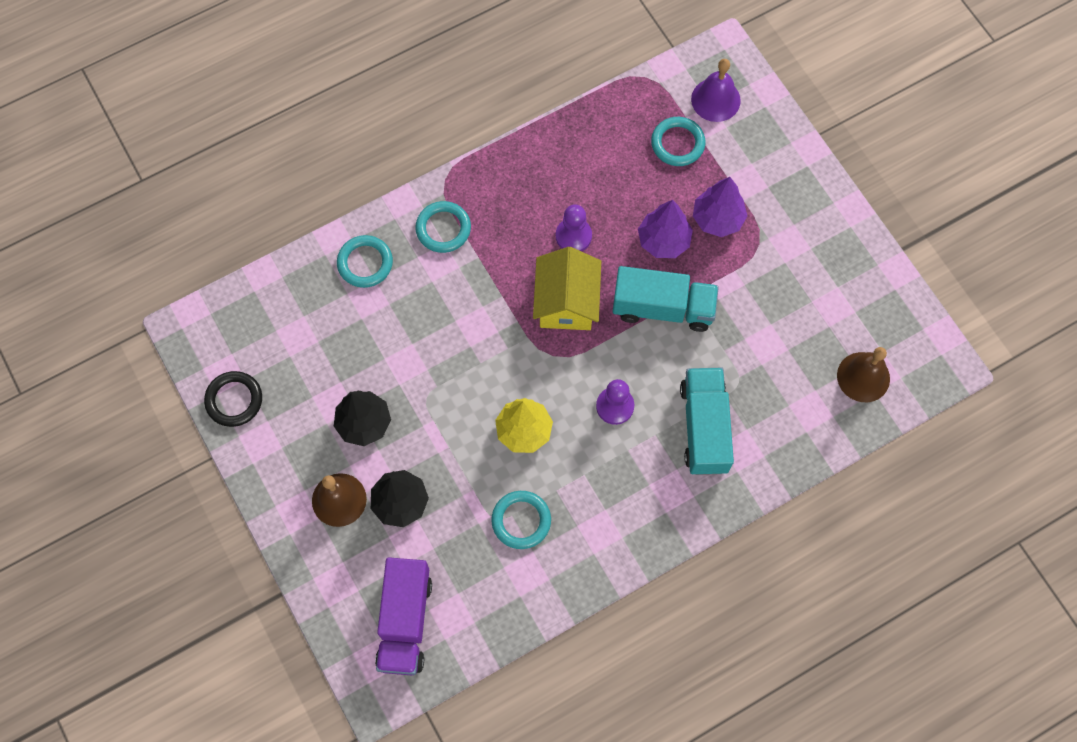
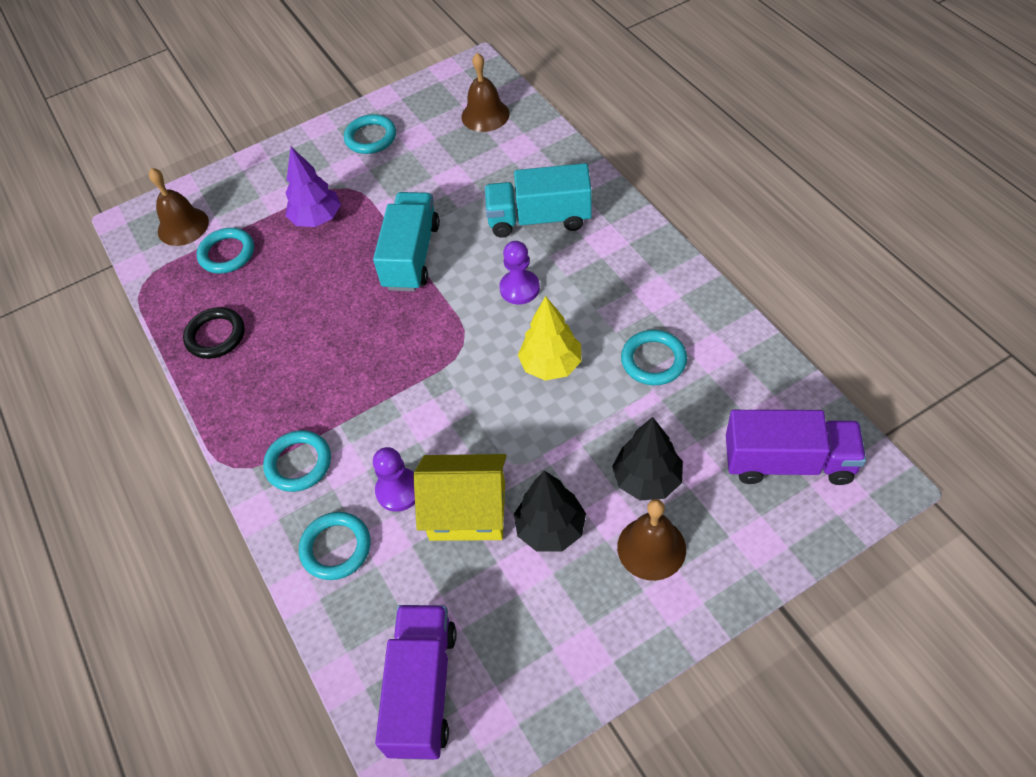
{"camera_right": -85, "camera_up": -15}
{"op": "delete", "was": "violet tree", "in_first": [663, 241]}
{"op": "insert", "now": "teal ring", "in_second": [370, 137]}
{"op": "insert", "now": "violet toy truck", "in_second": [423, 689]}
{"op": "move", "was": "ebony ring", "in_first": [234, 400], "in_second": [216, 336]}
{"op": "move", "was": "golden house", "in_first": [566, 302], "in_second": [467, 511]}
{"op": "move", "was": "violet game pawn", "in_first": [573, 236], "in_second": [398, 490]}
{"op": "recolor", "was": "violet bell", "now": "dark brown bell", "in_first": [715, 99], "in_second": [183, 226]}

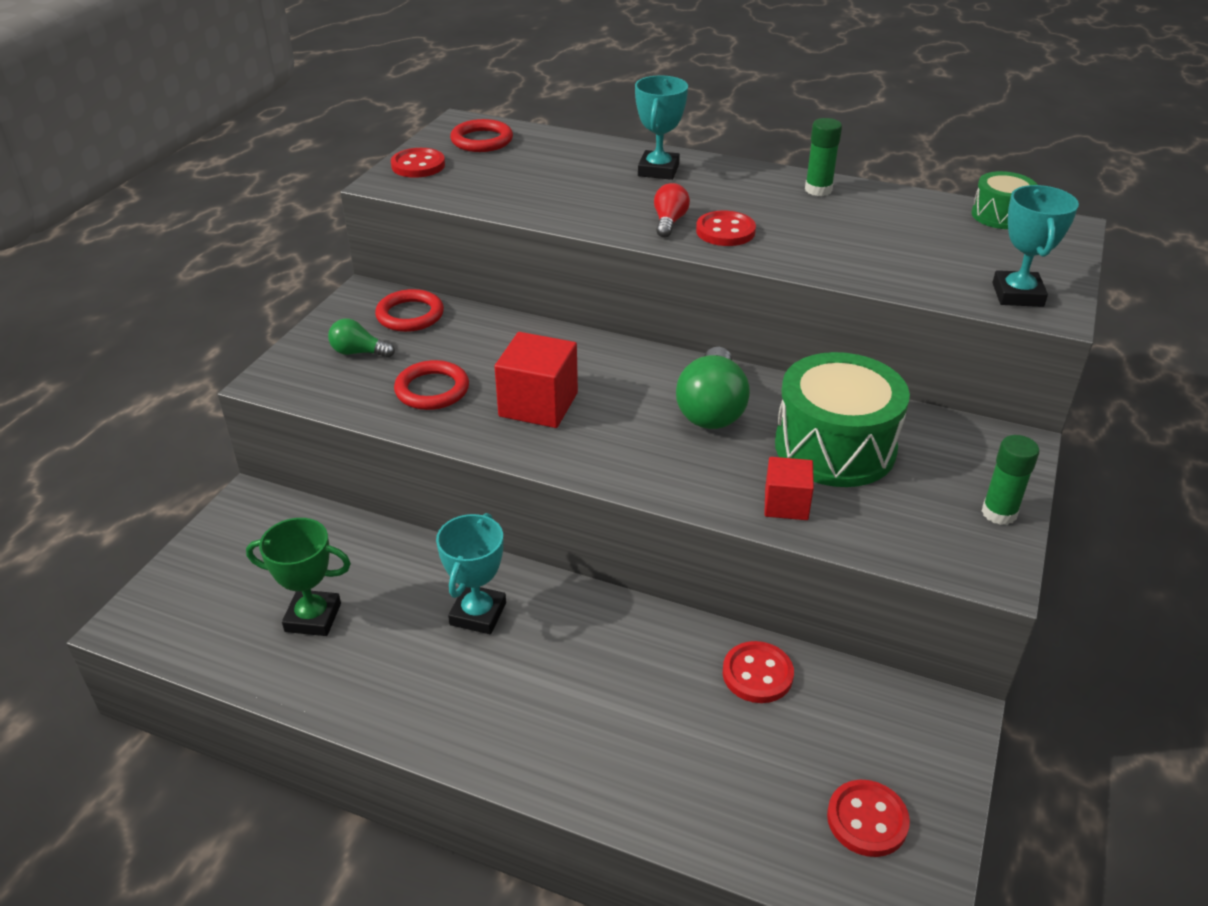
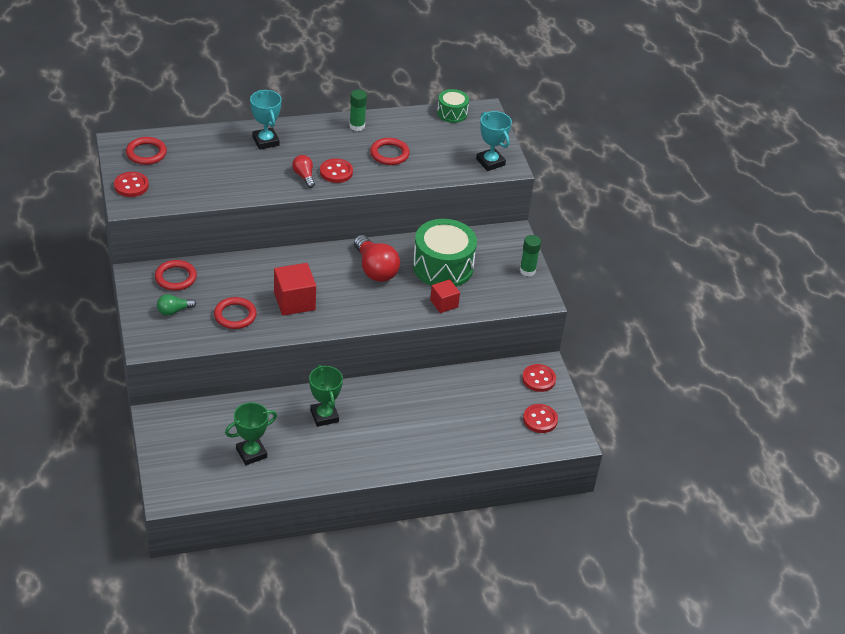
{"camera_right": -40, "camera_up": 5}
{"op": "insert", "now": "crimson ring", "in_second": [389, 154]}
{"op": "move", "was": "crimson button", "in_first": [757, 674], "in_second": [538, 379]}
{"op": "recolor", "was": "teal award cup", "now": "emerald award cup", "in_first": [478, 614], "in_second": [324, 416]}
{"op": "recolor", "was": "emerald lightbulb", "now": "crimson lightbulb", "in_first": [711, 409], "in_second": [375, 269]}

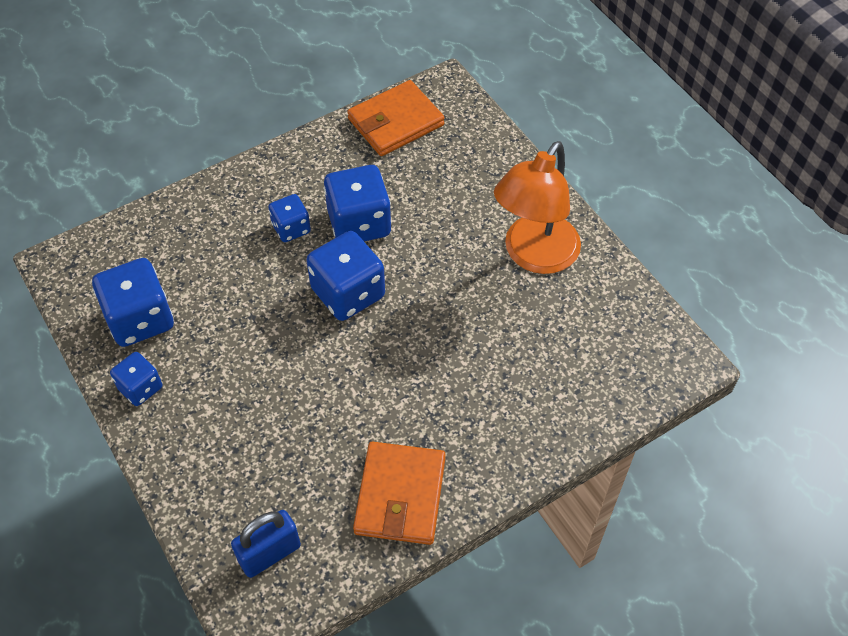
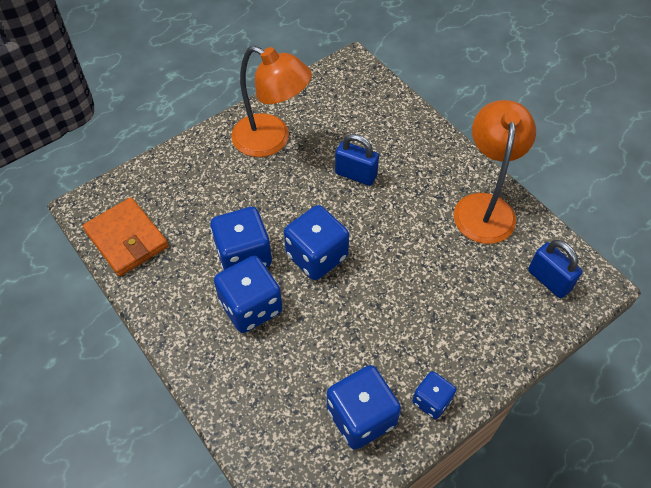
{"camera_right": -95, "camera_up": 0}
{"op": "insert", "now": "royal blue small lock", "in_second": [356, 175]}
{"op": "replace", "was": "orange-coloured wallet", "now": "orange-coloured desk lamp", "in_first": [400, 495], "in_second": [484, 207]}
{"op": "resize", "was": "royal blue die", "in_first": [291, 228], "in_second": [251, 307], "ratio": 1.74}

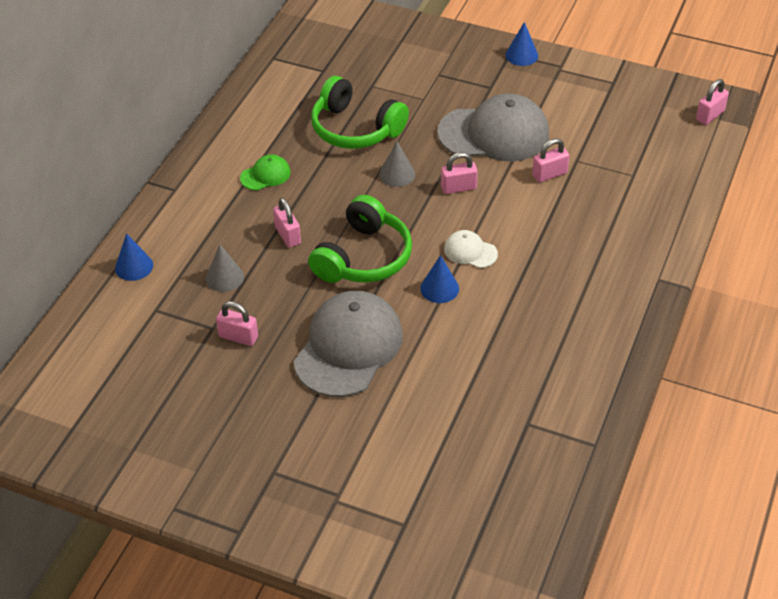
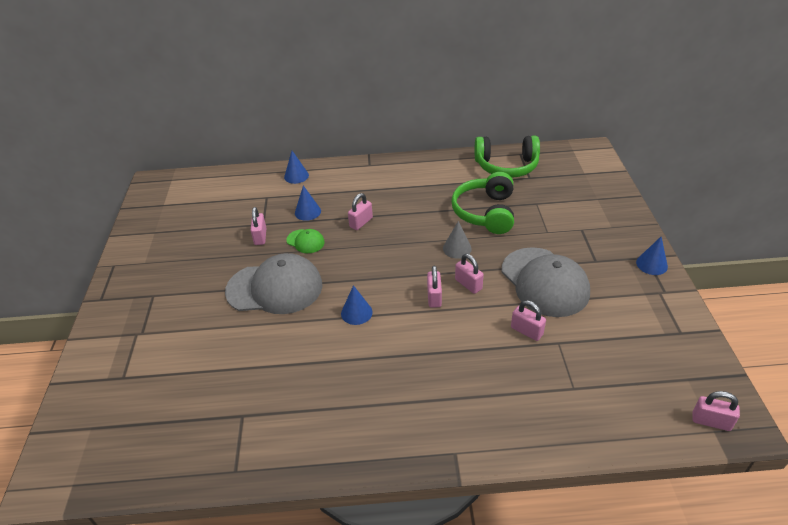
{"camera_right": 65, "camera_up": -5}
{"op": "delete", "was": "pure white cap", "in_first": [470, 251]}
{"op": "insert", "now": "rosy small lock", "in_second": [434, 297]}
{"op": "move", "was": "emerald cap", "in_first": [265, 175], "in_second": [305, 241]}
{"op": "move", "was": "emerald headphones", "in_first": [363, 257], "in_second": [506, 166]}
{"op": "recolor", "was": "gray solid cone", "now": "royal blue solid cone", "in_first": [224, 277], "in_second": [307, 212]}

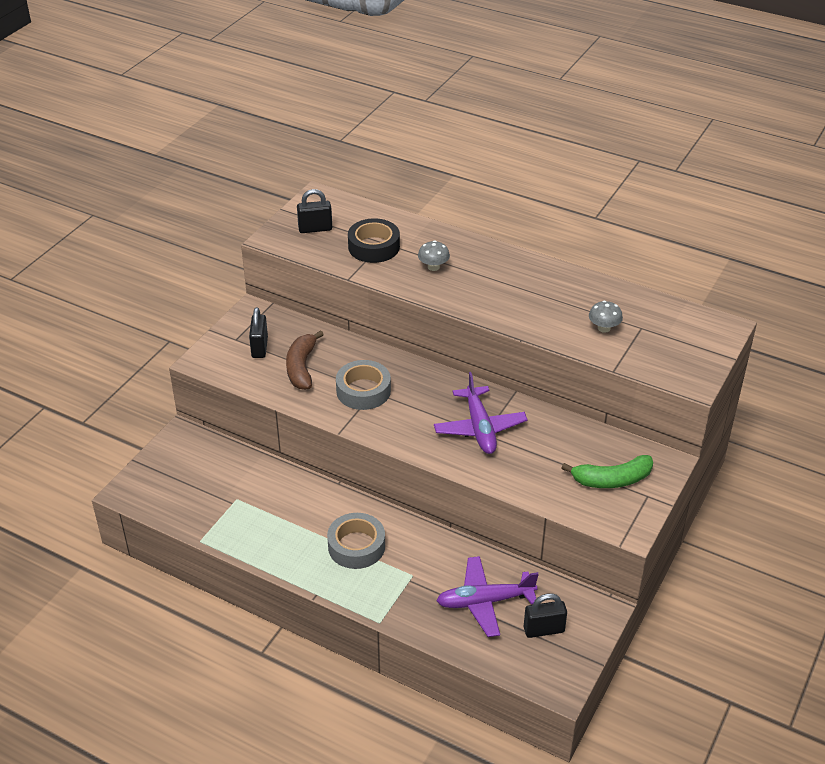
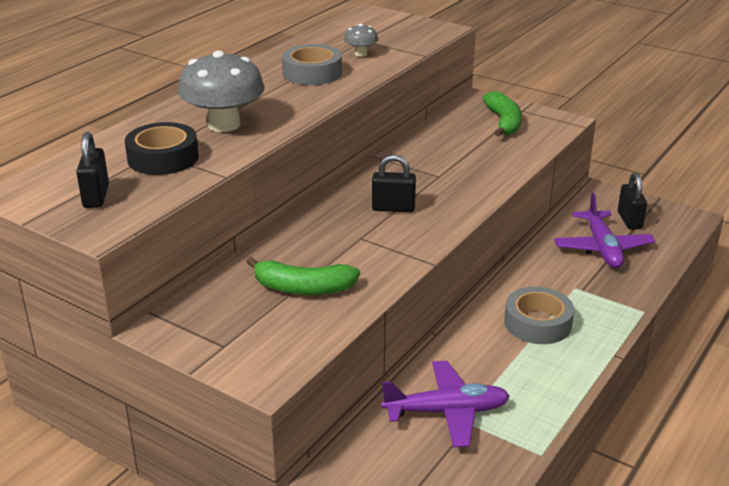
{"camera_right": -85, "camera_up": -10}
{"op": "move", "was": "ebony small lock", "in_first": [259, 347], "in_second": [393, 208]}
{"op": "move", "was": "gray roll of tape", "in_first": [363, 391], "in_second": [312, 73]}
{"op": "move", "was": "violet aeroplane", "in_first": [480, 428], "in_second": [447, 412]}
{"op": "recolor", "was": "dark brown toy banana", "now": "emerald toy banana", "in_first": [301, 367], "in_second": [303, 288]}
{"op": "resize", "was": "gray fungus", "in_first": [433, 267], "in_second": [224, 124], "ratio": 2.12}

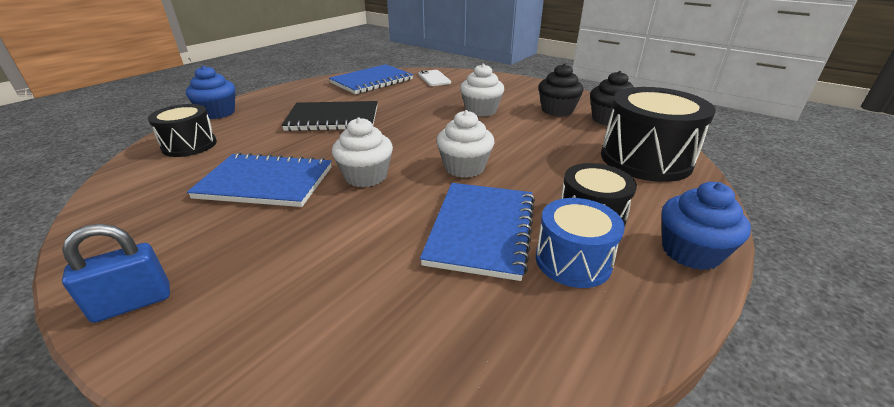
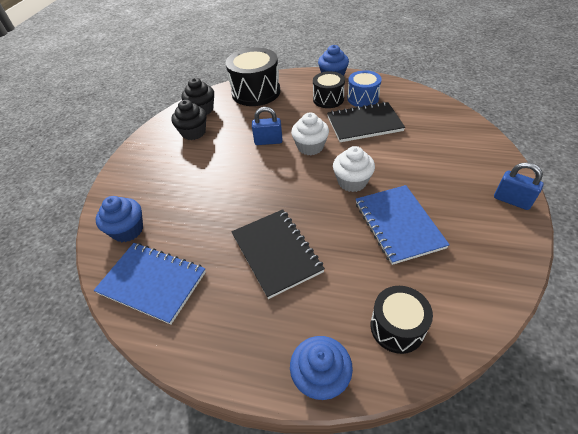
{"camera_right": -110, "camera_up": 15}
{"op": "delete", "was": "pure white muffin", "in_first": [481, 110]}
{"op": "insert", "now": "royal blue small lock", "in_second": [268, 141]}
{"op": "replace", "was": "pure white mobile phone", "now": "royal blue muffin", "in_first": [434, 78], "in_second": [128, 230]}
{"op": "recolor", "was": "royal blue notebook", "now": "ebony notebook", "in_first": [482, 230], "in_second": [364, 124]}

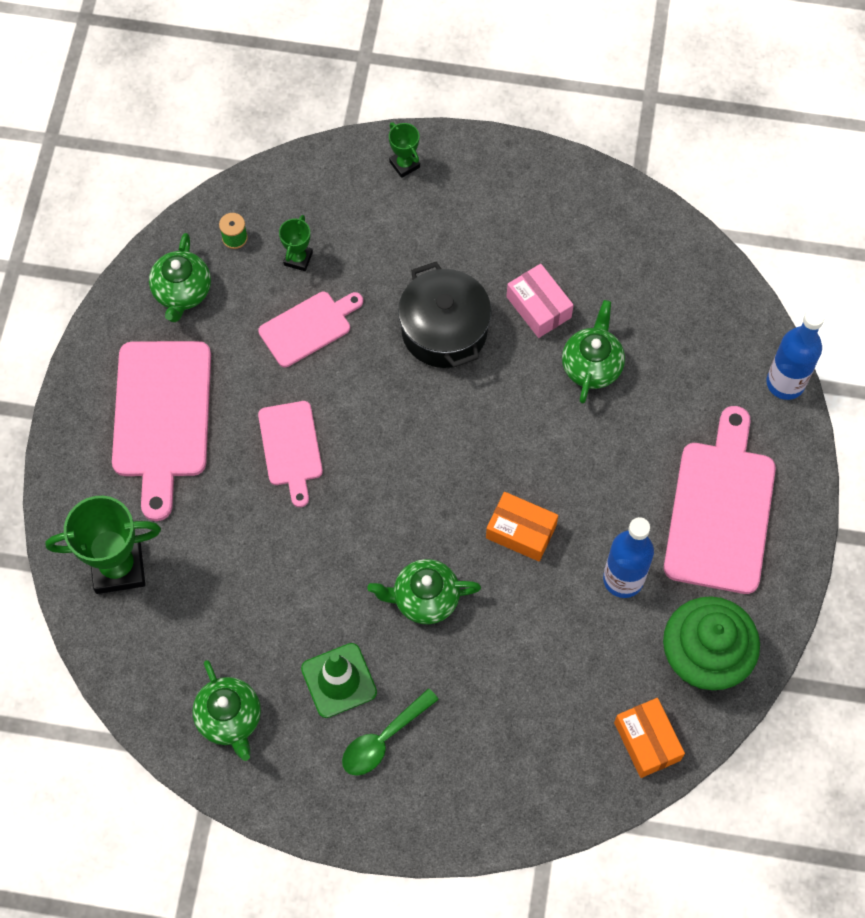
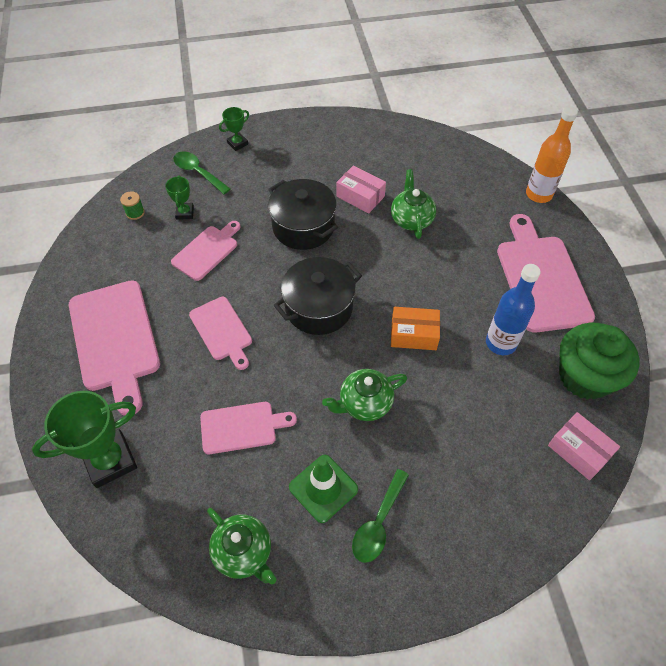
{"camera_right": -20, "camera_up": -10}
{"op": "delete", "was": "emerald teapot", "in_first": [182, 292]}
{"op": "insert", "now": "emerald spoon", "in_second": [198, 172]}
{"op": "insert", "now": "rosy cutting board", "in_second": [242, 427]}
{"op": "insert", "now": "ebony pot", "in_second": [319, 307]}
{"op": "recolor", "was": "orange-coloured package", "now": "rosy package", "in_first": [647, 741], "in_second": [579, 451]}
{"op": "recolor", "was": "royal blue bottle", "now": "orange-coloured bottle", "in_first": [785, 383], "in_second": [538, 194]}
{"op": "rotate", "was": "emerald award cup", "in_first": [404, 164], "in_second": [237, 143], "clockwise": -75}

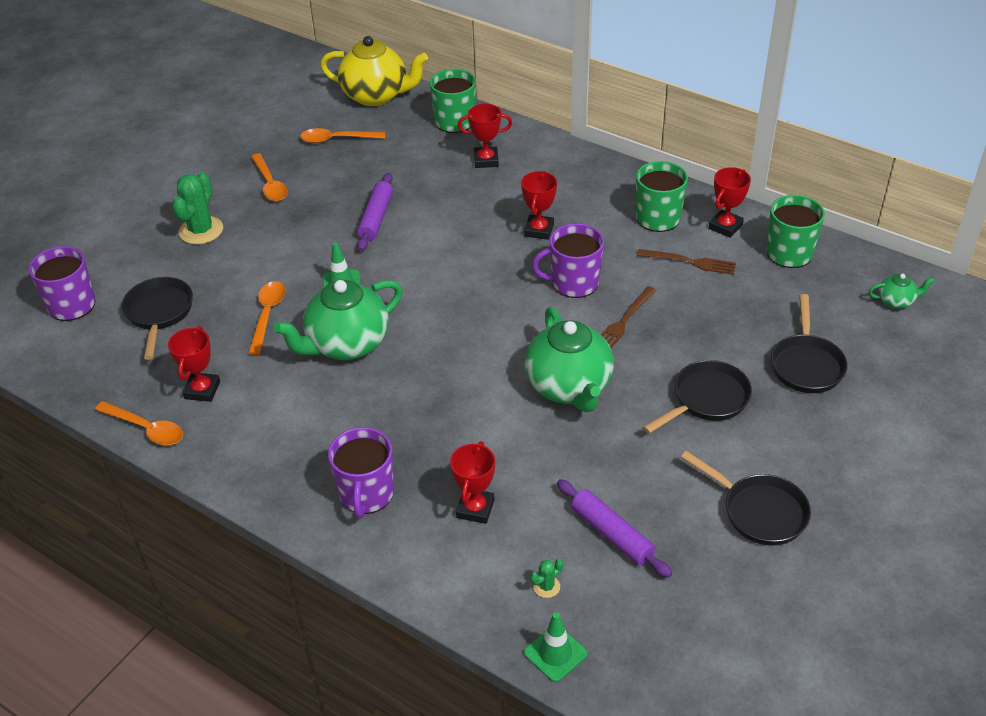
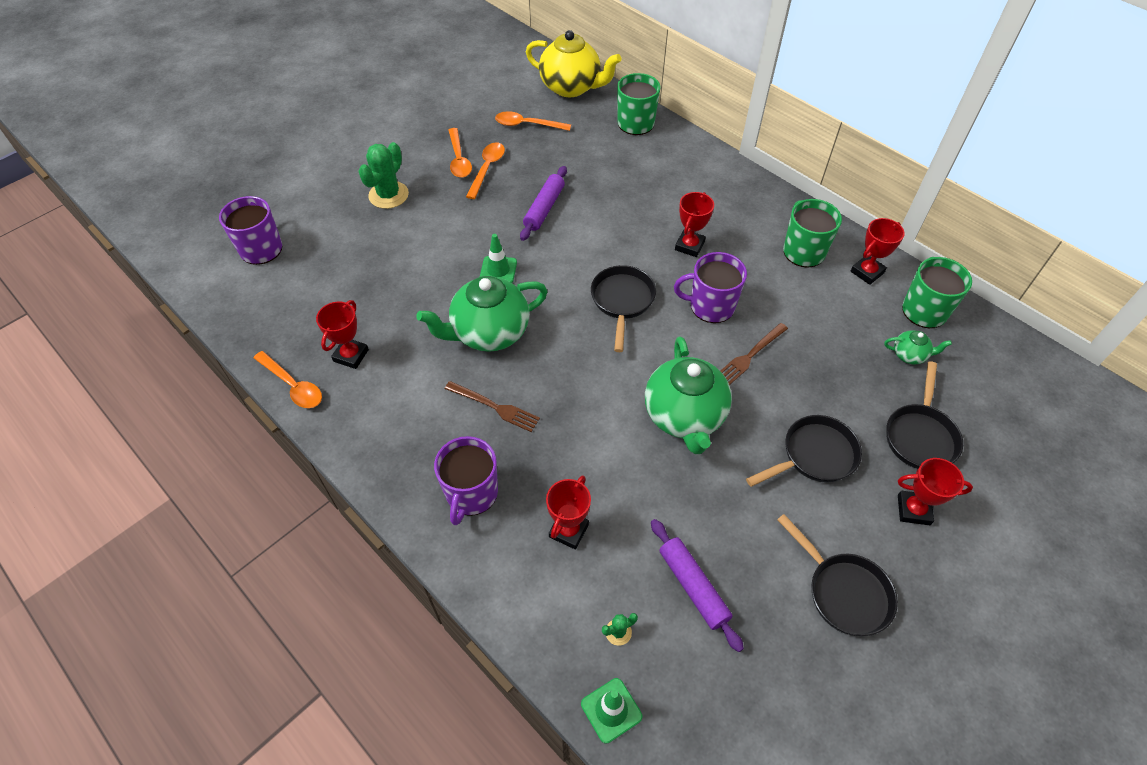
{"camera_right": 10, "camera_up": 10}
{"op": "move", "was": "ebony frying pan", "in_first": [159, 313], "in_second": [622, 301]}
{"op": "move", "was": "orange-coloured spoon", "in_first": [267, 315], "in_second": [487, 169]}
{"op": "move", "was": "crimson award cup", "in_first": [486, 160], "in_second": [913, 510]}
{"op": "move", "was": "dark brown table fork", "in_first": [690, 262], "in_second": [495, 407]}
{"op": "move", "was": "emerald teapot", "in_first": [896, 301], "in_second": [909, 355]}

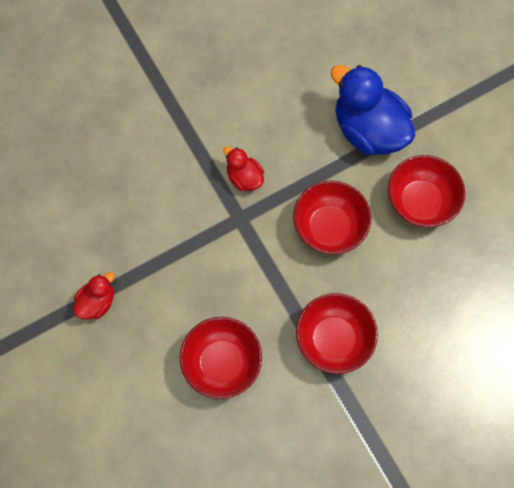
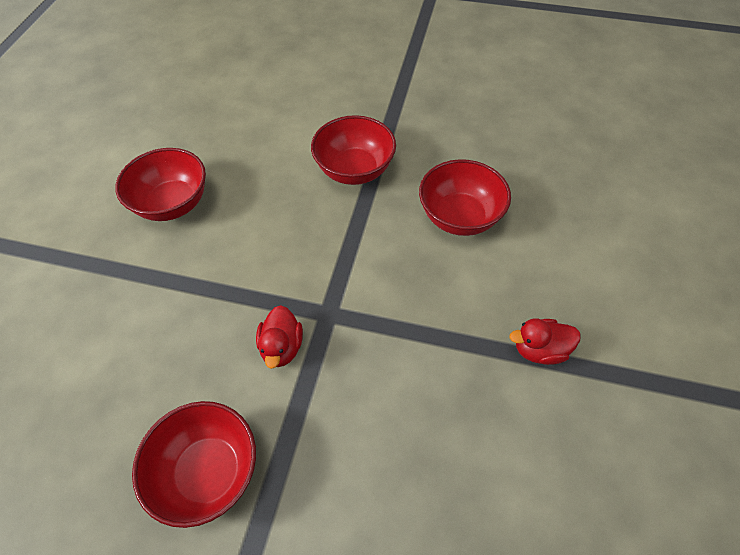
{"camera_right": -135, "camera_up": -15}
{"op": "delete", "was": "royal blue rubber duck", "in_first": [368, 130]}
{"op": "move", "was": "crimson bowl", "in_first": [329, 227], "in_second": [208, 472]}

